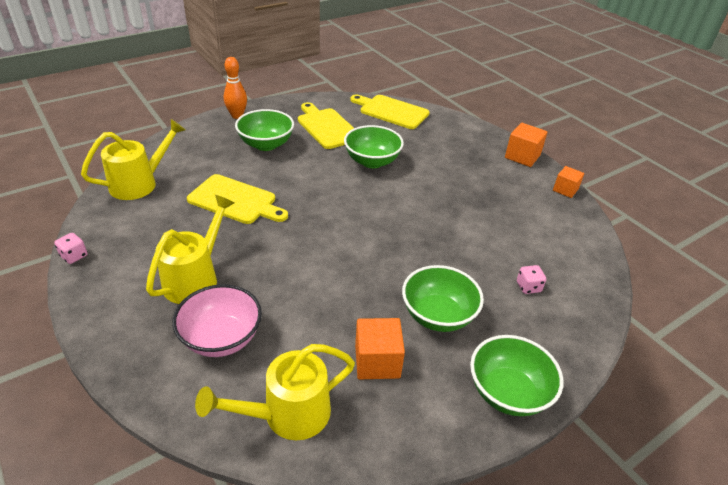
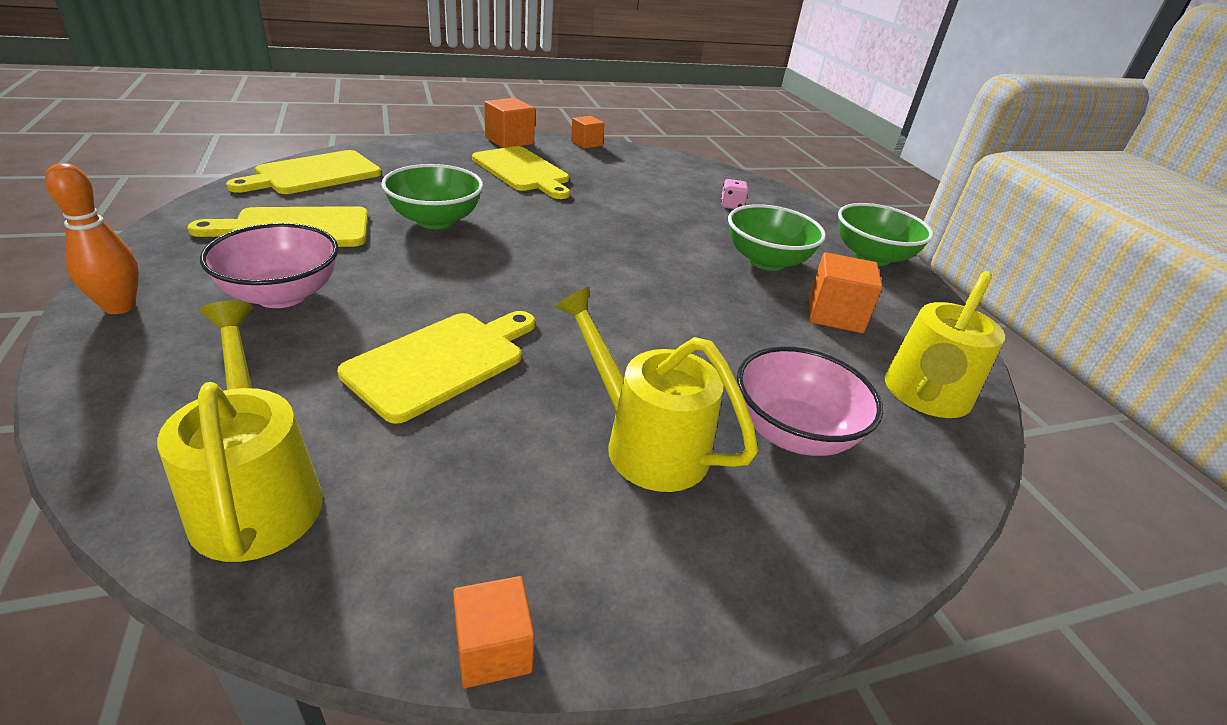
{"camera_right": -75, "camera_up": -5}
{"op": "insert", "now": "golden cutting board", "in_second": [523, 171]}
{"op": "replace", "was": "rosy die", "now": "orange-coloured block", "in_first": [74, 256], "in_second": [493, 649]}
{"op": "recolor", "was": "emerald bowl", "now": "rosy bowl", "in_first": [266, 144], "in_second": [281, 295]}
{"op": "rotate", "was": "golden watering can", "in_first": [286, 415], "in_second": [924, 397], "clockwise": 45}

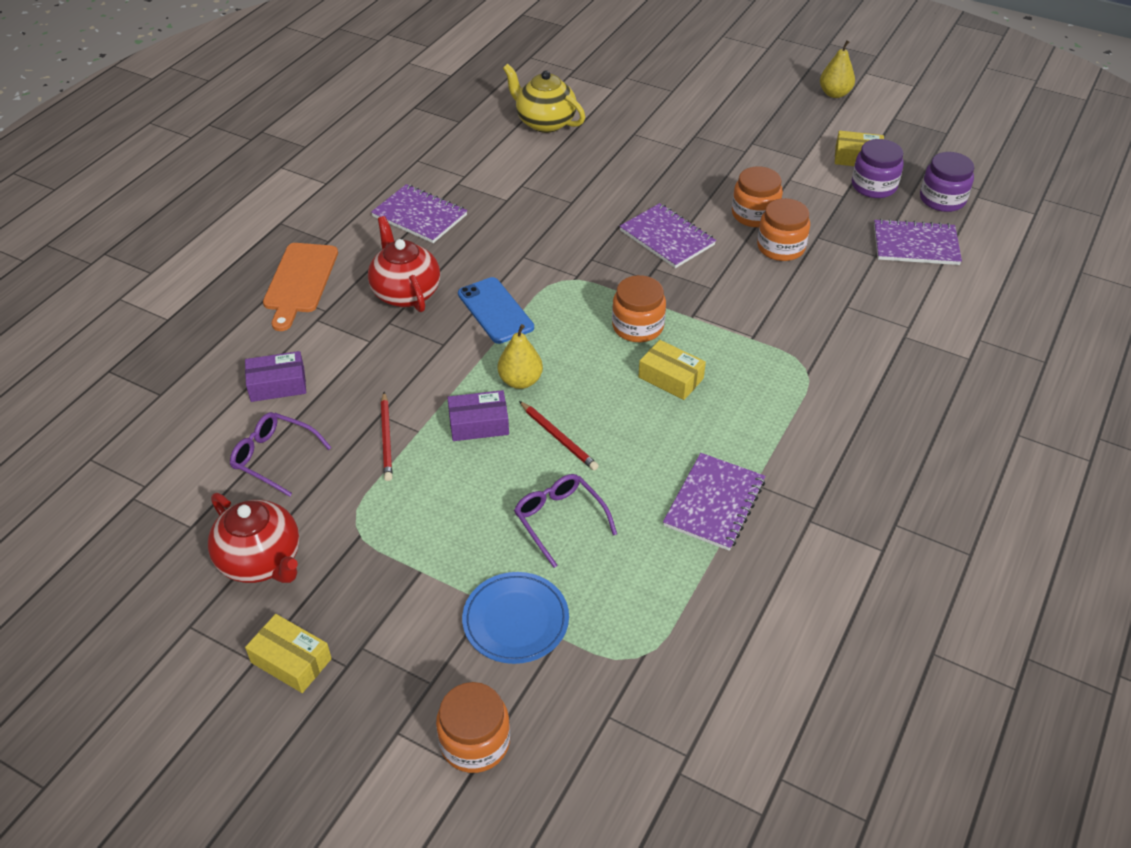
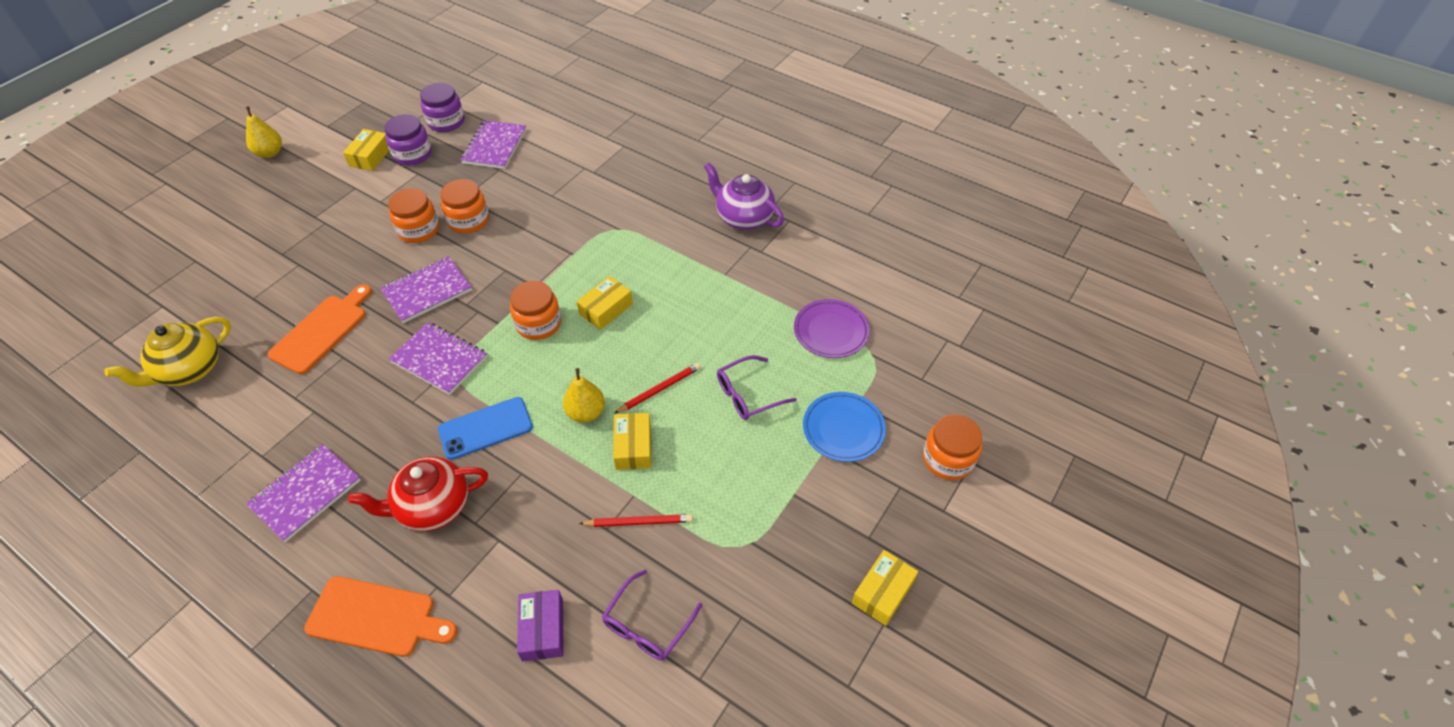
{"camera_right": -85, "camera_up": 5}
{"op": "delete", "was": "crimson teapot", "in_first": [261, 561]}
{"op": "insert", "now": "orange-coloured cutting board", "in_second": [322, 331]}
{"op": "insert", "now": "violet teapot", "in_second": [743, 218]}
{"op": "insert", "now": "violet plate", "in_second": [831, 331]}
{"op": "move", "was": "violet notebook", "in_first": [714, 503], "in_second": [439, 359]}
{"op": "recolor", "was": "violet package", "now": "golden package", "in_first": [478, 424], "in_second": [633, 447]}

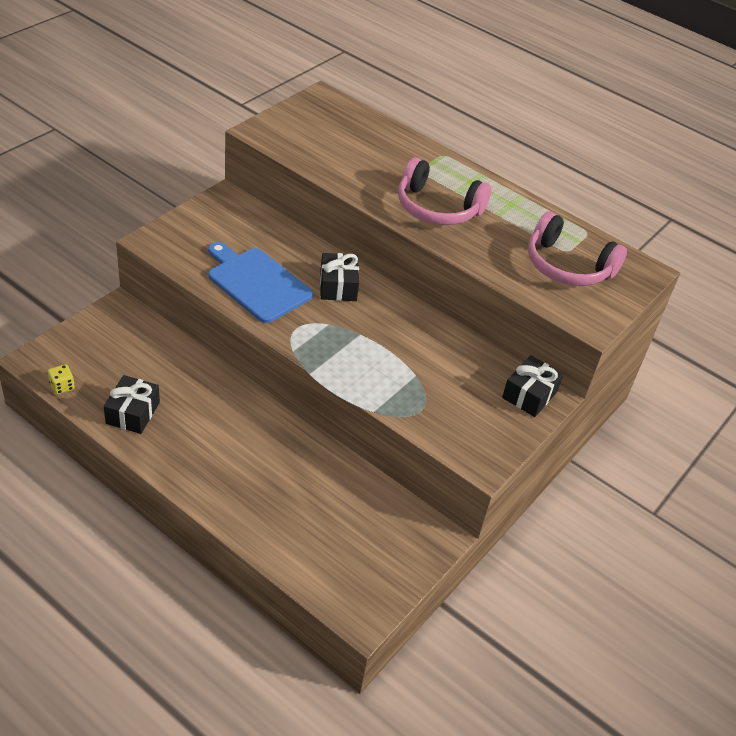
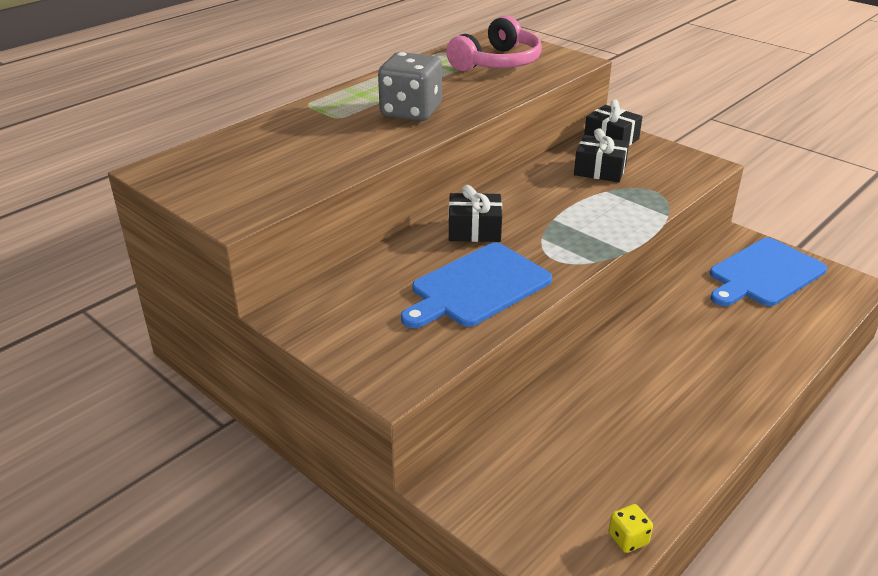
{"camera_right": -80, "camera_up": -10}
{"op": "insert", "now": "royal blue cutting board", "in_second": [764, 274]}
{"op": "move", "was": "ebony wrapped gift", "in_first": [133, 413], "in_second": [600, 170]}
{"op": "replace", "was": "rosy headphones", "now": "gray die", "in_first": [437, 208], "in_second": [411, 112]}

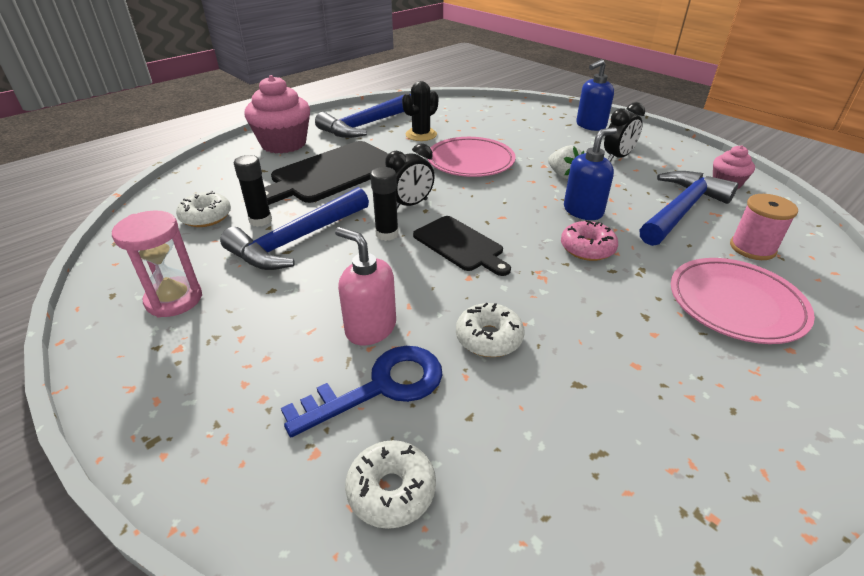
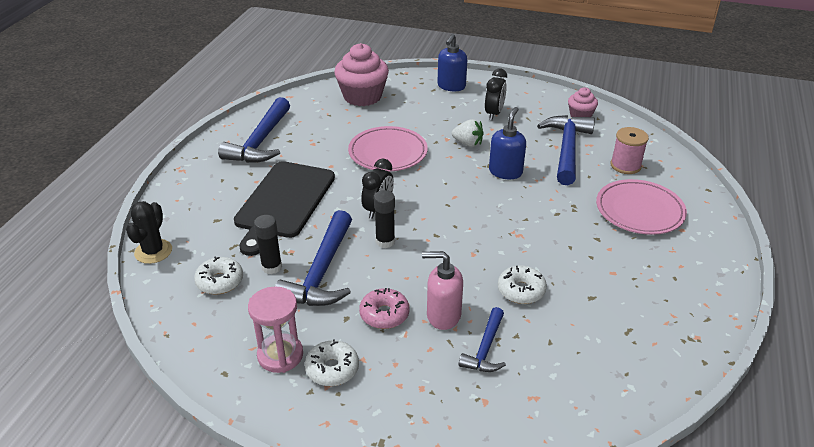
{"camera_right": -30, "camera_up": 0}
{"op": "delete", "was": "ebony cutting board", "in_first": [460, 245]}
{"op": "move", "was": "rosy muffin", "in_first": [283, 144], "in_second": [362, 96]}
{"op": "move", "was": "pure white glazed donut", "in_first": [391, 490], "in_second": [332, 369]}
{"op": "move", "was": "ebony saguaro cactus", "in_first": [421, 135], "in_second": [153, 251]}
{"op": "move", "was": "rosy glazed donut", "in_first": [587, 248], "in_second": [384, 314]}
{"op": "replace", "was": "royal blue latchkey", "now": "royal blue carpenter's hammer", "in_first": [380, 387], "in_second": [485, 348]}

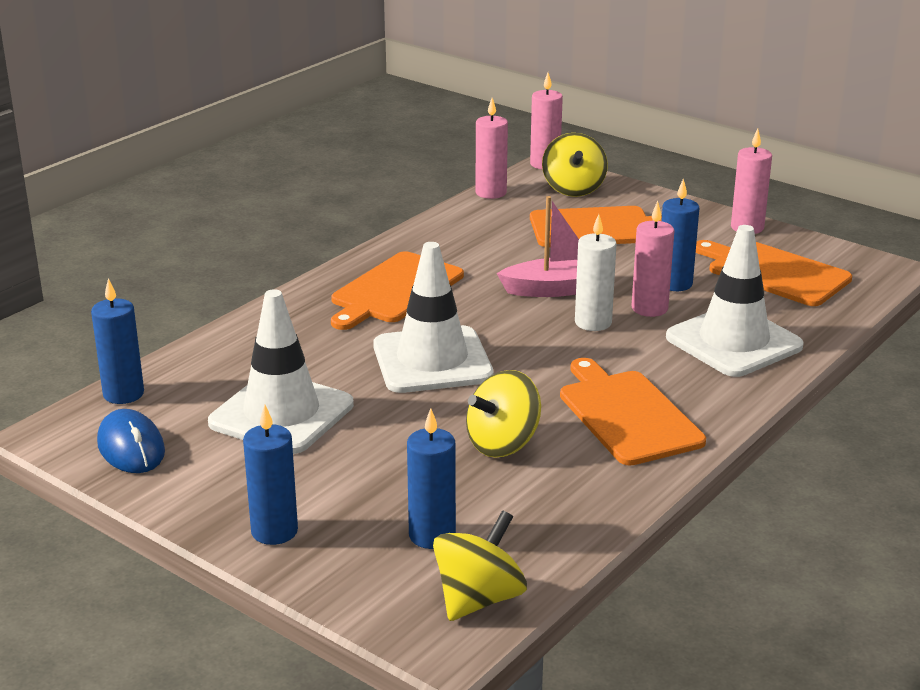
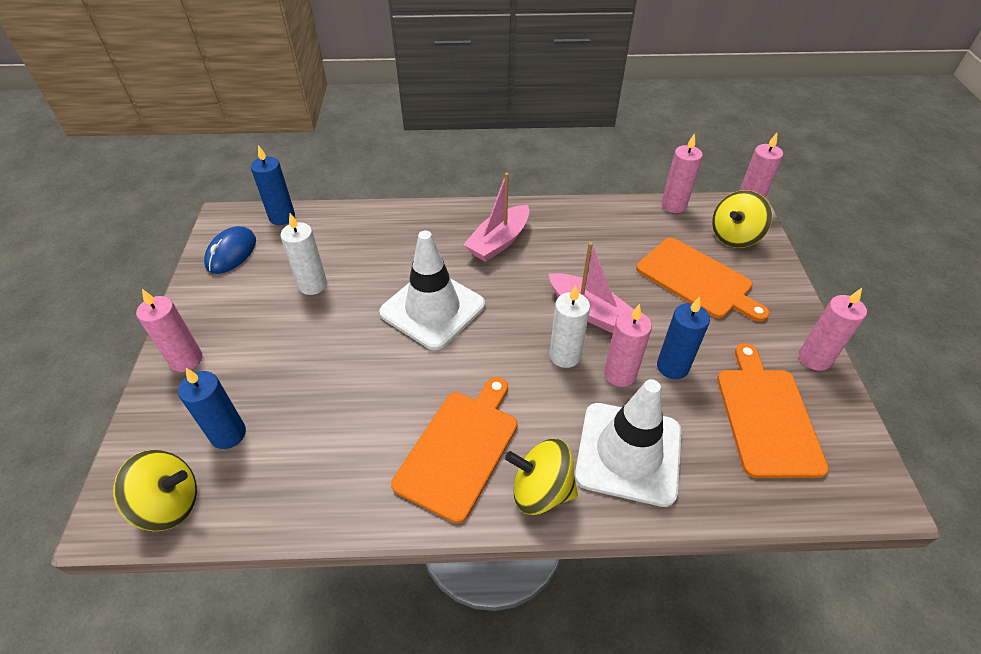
{"camera_right": 50, "camera_up": 20}
{"op": "move", "was": "golden spinning top", "in_first": [503, 444], "in_second": [541, 490]}
{"op": "replace", "was": "pure white traffic cone", "now": "pure white wax candle", "in_first": [281, 414], "in_second": [312, 285]}
{"op": "replace", "was": "orange-coloured cutting board", "now": "rosy boat", "in_first": [394, 290], "in_second": [499, 242]}
{"op": "recolor", "was": "royal blue wax candle", "now": "rosy wax candle", "in_first": [274, 531], "in_second": [186, 359]}

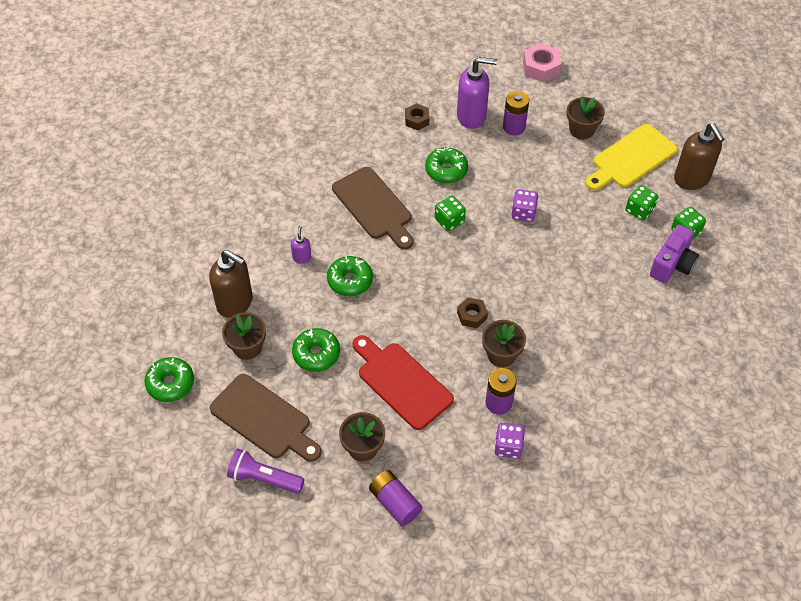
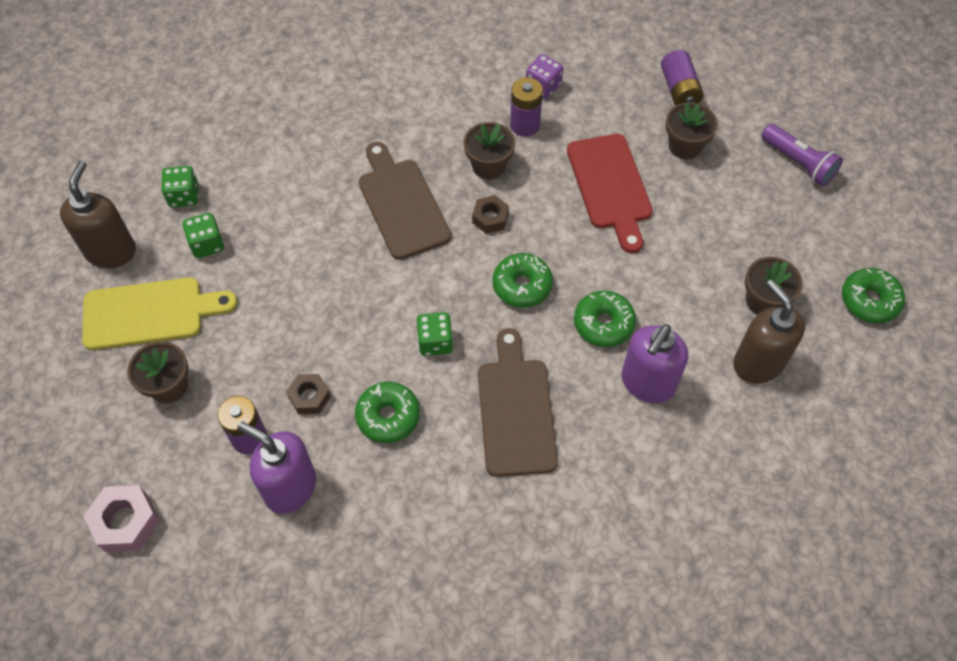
{"camera_right": -150, "camera_up": 5}
{"op": "delete", "was": "violet die", "in_first": [523, 213]}
{"op": "delete", "was": "violet camera", "in_first": [672, 264]}
{"op": "move", "was": "dark brown cutting board", "in_first": [264, 419], "in_second": [401, 204]}
{"op": "move", "was": "emerald glazed donut", "in_first": [316, 354], "in_second": [522, 285]}
{"op": "move", "was": "dark brown hex nut", "in_first": [417, 120], "in_second": [309, 397]}
{"op": "resize", "was": "violet soap pump", "in_first": [302, 257], "in_second": [647, 383], "ratio": 2.12}

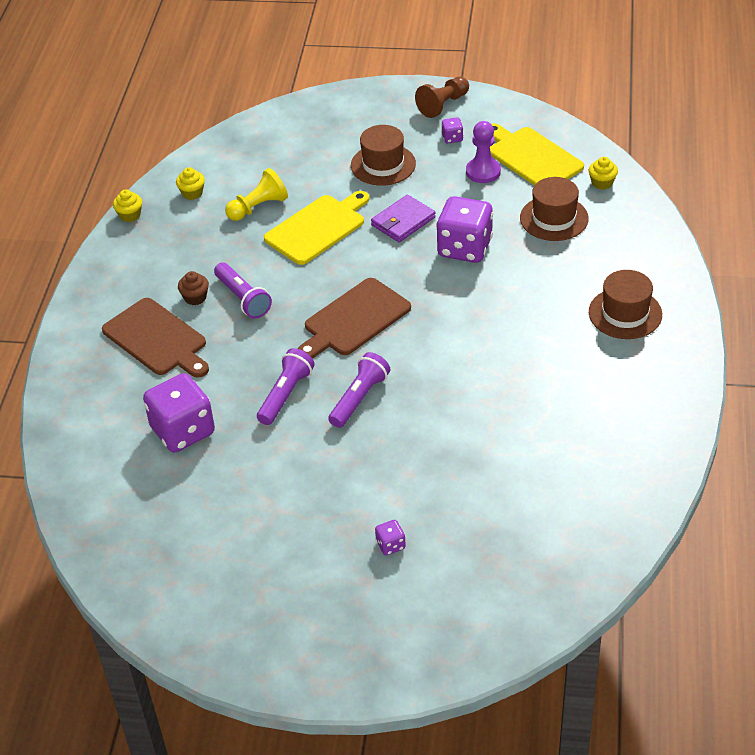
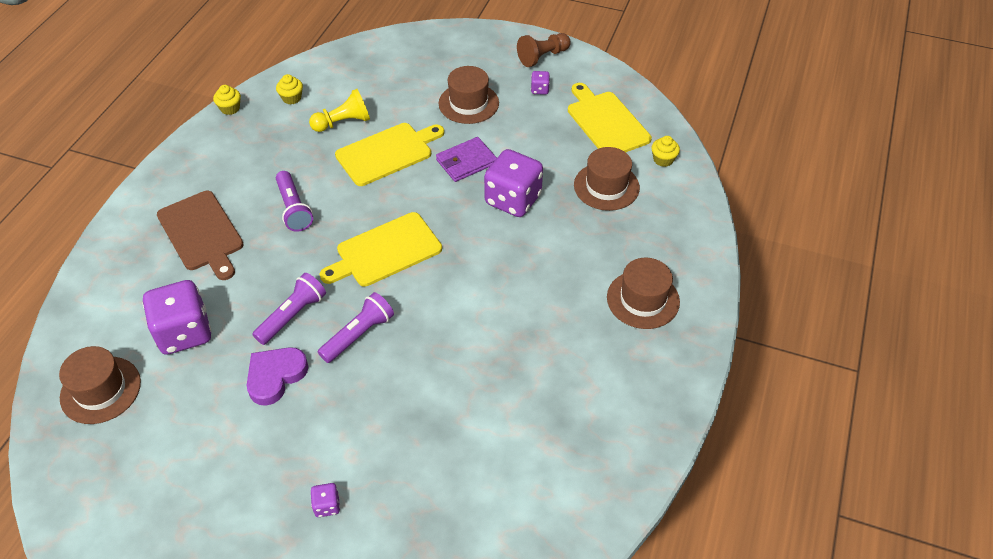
{"camera_right": 10, "camera_up": 5}
{"op": "delete", "was": "dark brown muffin", "in_first": [195, 297]}
{"op": "delete", "was": "violet game pawn", "in_first": [483, 172]}
{"op": "insert", "now": "dark brown hat", "in_second": [100, 390]}
{"op": "insert", "now": "violet heart", "in_second": [275, 376]}
{"op": "recolor", "was": "dark brown cutting board", "now": "golden cutting board", "in_first": [354, 319], "in_second": [385, 251]}

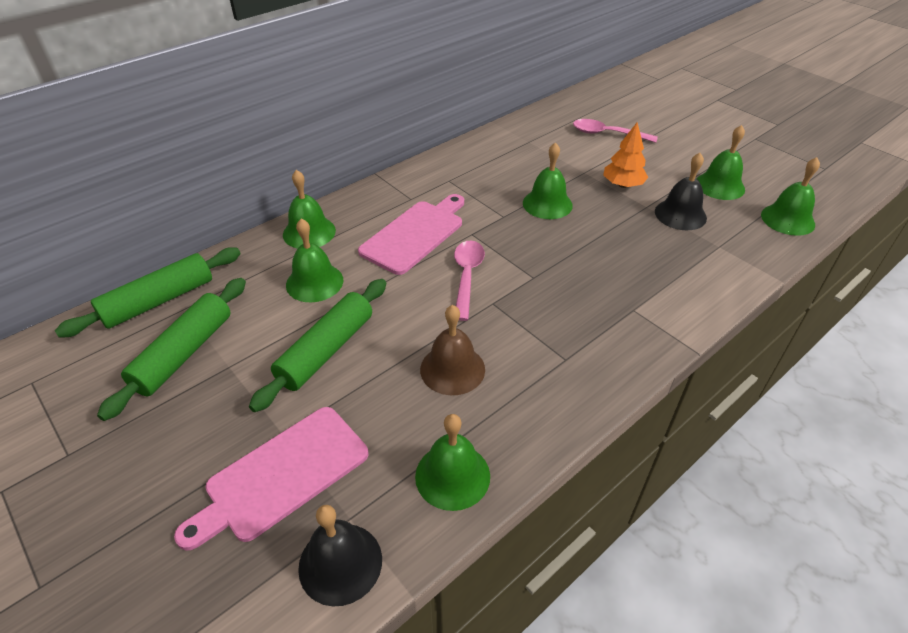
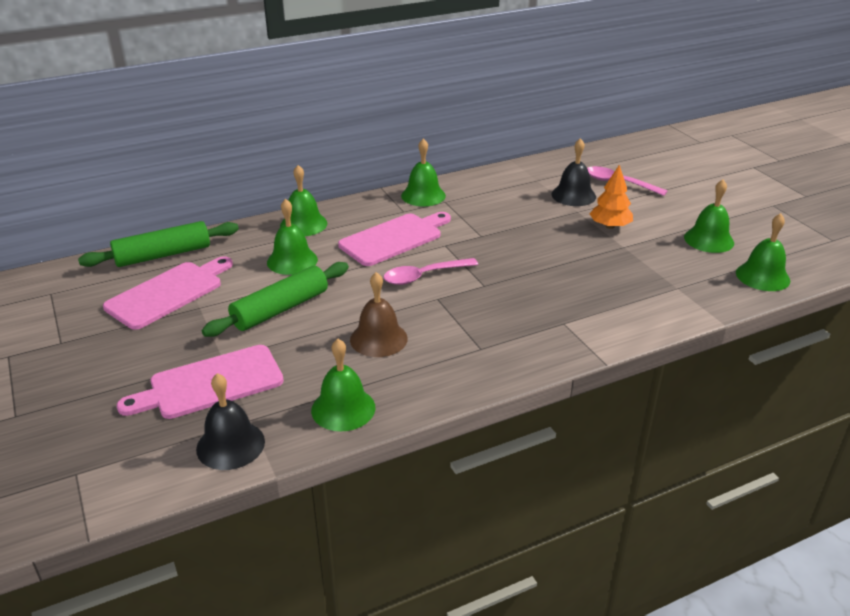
{"camera_right": 15, "camera_up": -10}
{"op": "move", "was": "emerald bell", "in_first": [547, 204], "in_second": [423, 195]}
{"op": "move", "was": "ebony bell", "in_first": [680, 214], "in_second": [573, 195]}
{"op": "replace", "was": "emerald dough roller", "now": "rosy cutting board", "in_first": [184, 353], "in_second": [168, 293]}
{"op": "rotate", "was": "rosy spoon", "in_first": [467, 277], "in_second": [424, 276], "clockwise": -135}

